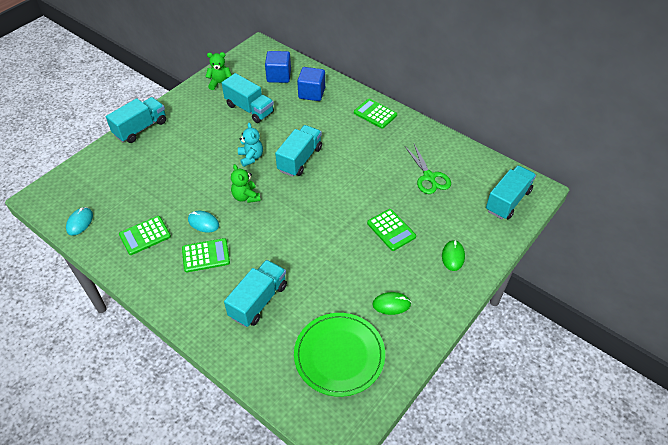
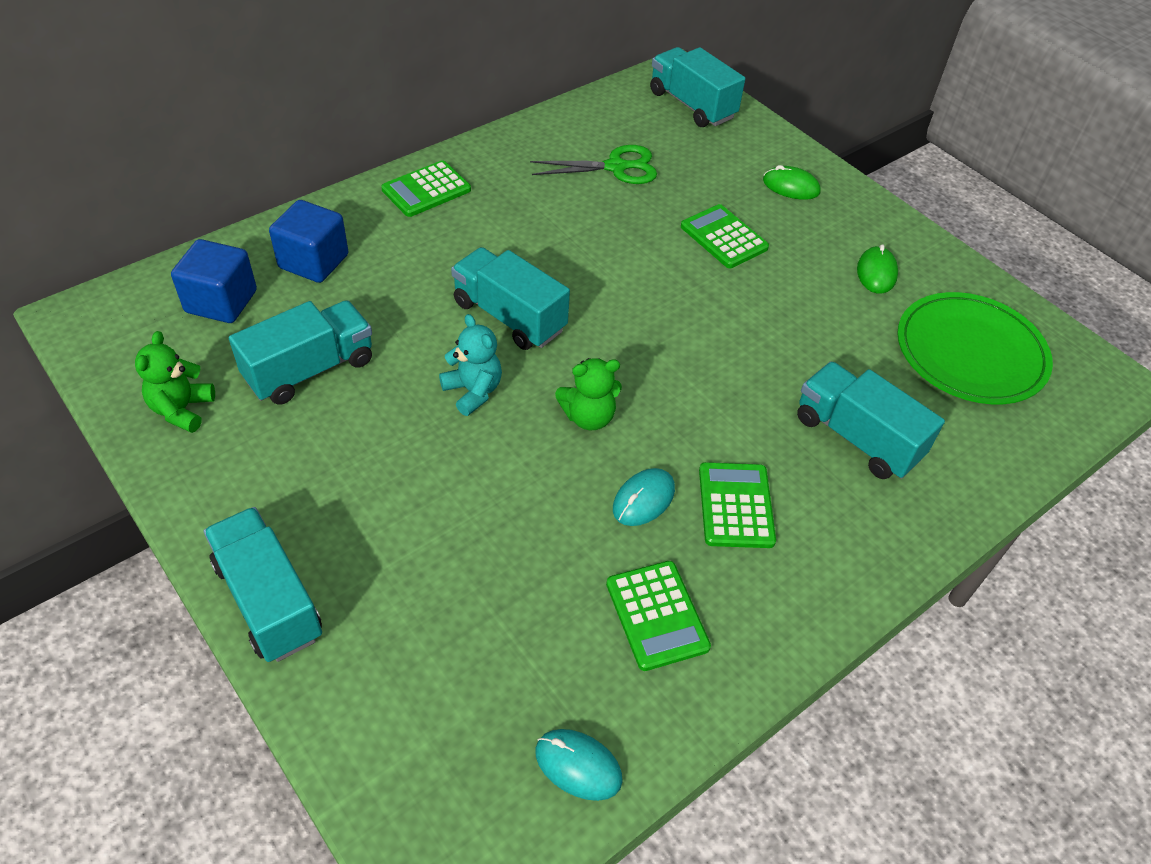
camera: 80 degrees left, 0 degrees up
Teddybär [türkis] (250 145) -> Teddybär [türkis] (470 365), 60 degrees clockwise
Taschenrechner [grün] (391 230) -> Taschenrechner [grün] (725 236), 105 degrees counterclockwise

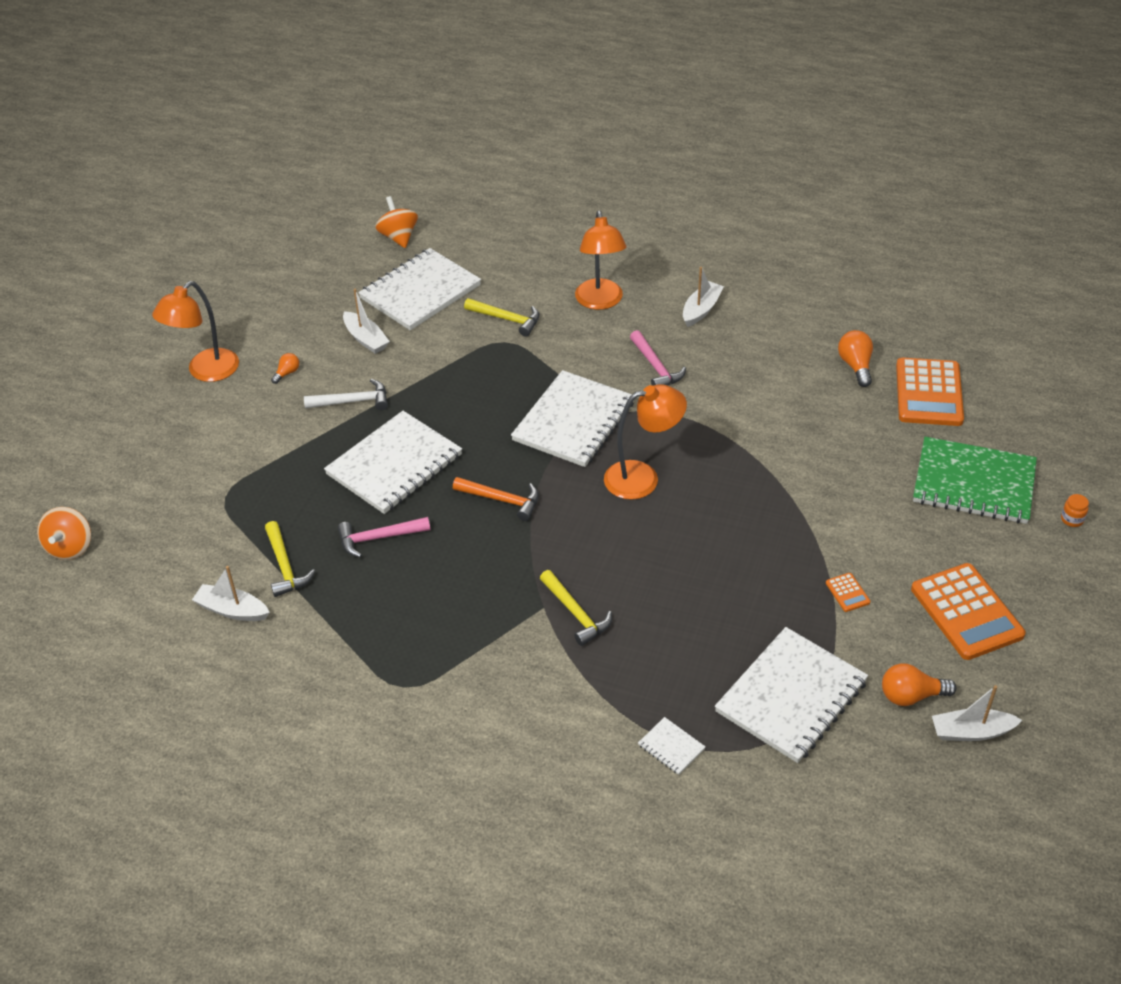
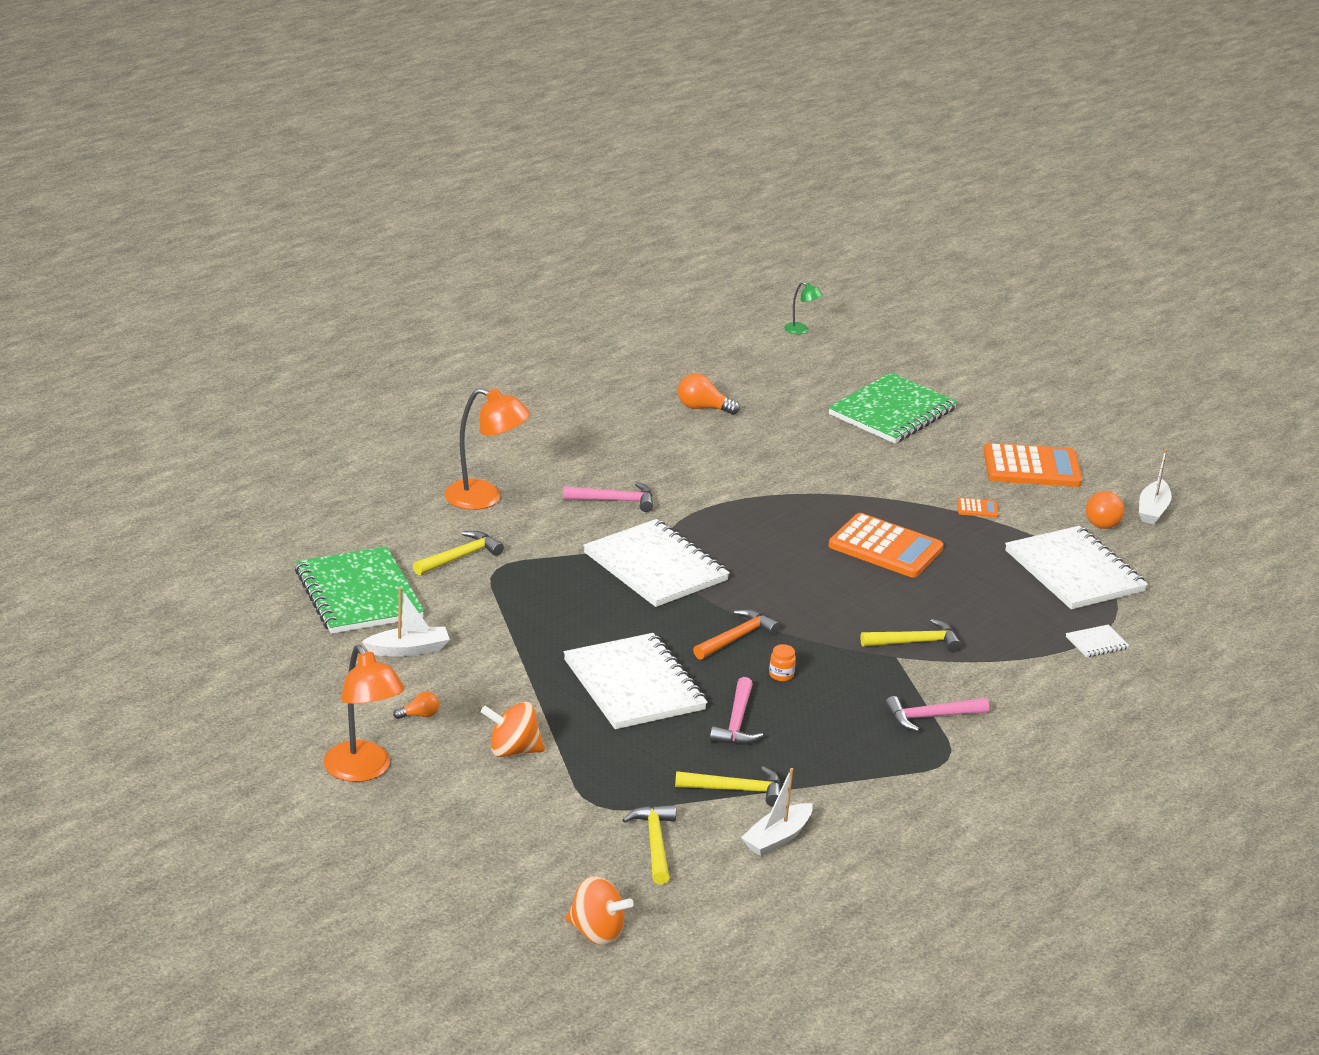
camera: 70 degrees left, 15 degrees down
Glühbirne [orange] (285 368) -> Glühbirne [orange] (416 705), 105 degrees clockwise
Hammer [weiß] (346 394) -> none
Notizbuch [weiß] (419 289) -> Notizbuch [grün] (359 590)
Kreisel [orange] (396 222) -> Kreisel [orange] (513 729), shifted
Lampe [orange] (645 442) -> none
Boot [weiß] (703 297) -> none
Taschenrechner [orange] (930 392) -> Taschenrechner [orange] (886 545), shifted
Einmachglas [orange] (1075 510) -> Einmachglas [orange] (782 662), shifted
none -> Hammer [gelb] (649 845)
none -> Lampe [grün] (803 308)
none -> Hammer [rosa] (937 714)

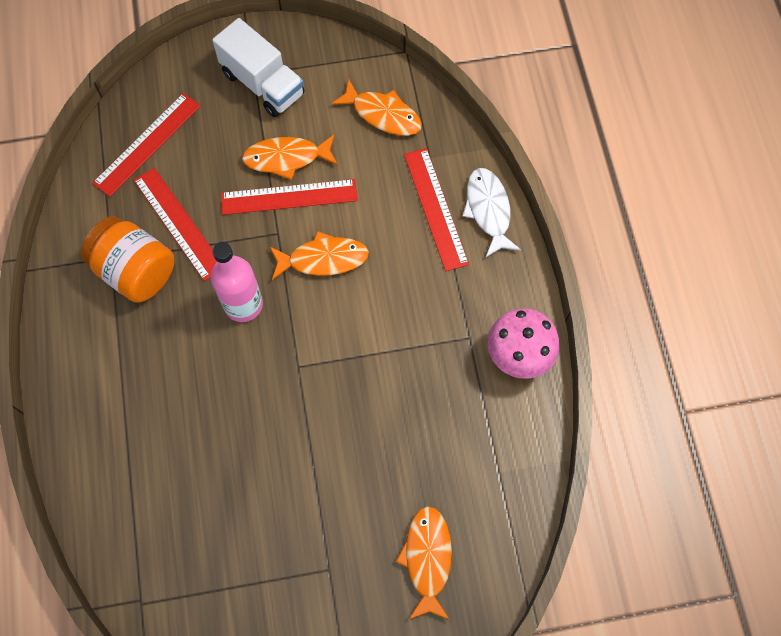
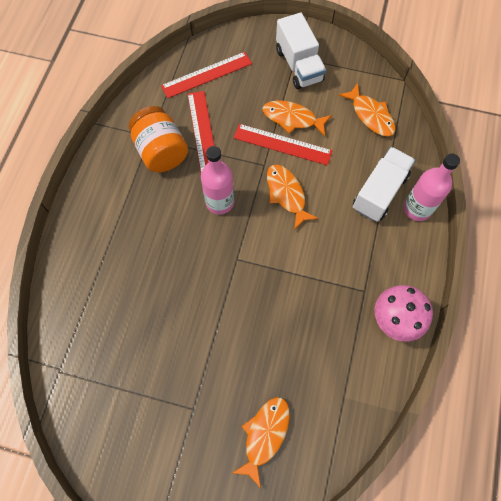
camera: 25 degrees right, 0 degrees up
Fisch [orange] (319 255) -> Fisch [orange] (293 197), 135 degrees counterclockwise
Lineal [rot] (436 209) -> Lastwagen [weiß] (384 184)
Fisch [weiß] (492 212) -> Flasche [rosa] (431 187)

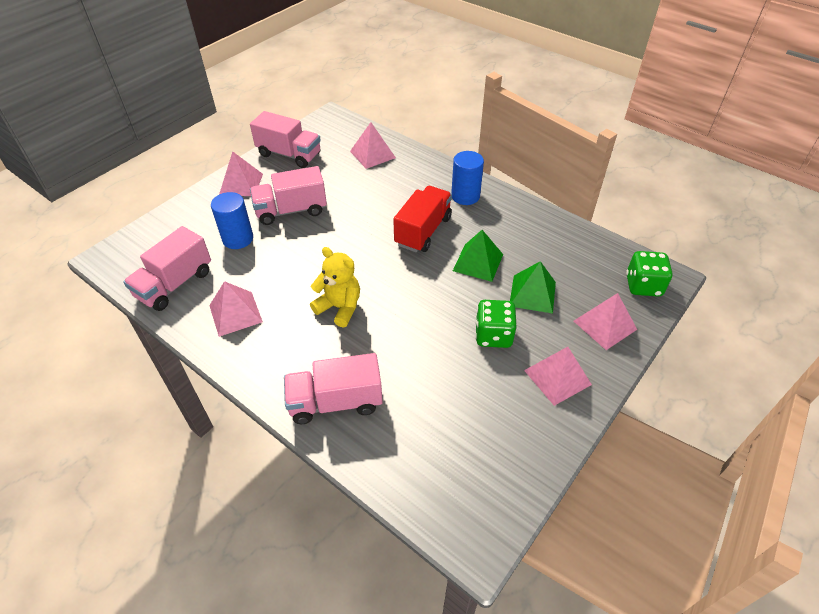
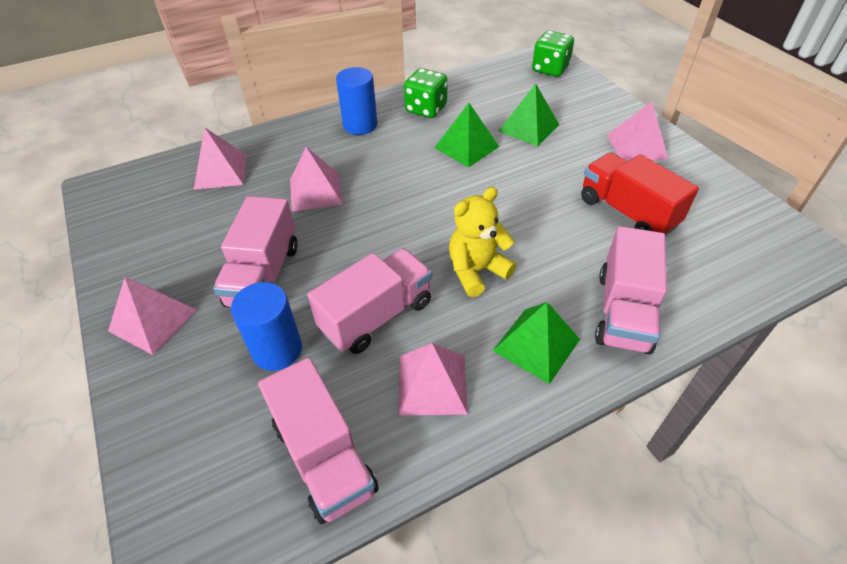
camera: 65 degrees left, 0 degrees up
Lastwagen [rosa] (285 139) -> Lastwagen [rosa] (369 301), shifted
Lastwagen [rot] (422 219) -> Lastwagen [rot] (640 194), shifted
Spielwürfel [grün] (496 324) -> Spielwürfel [grün] (426 93), shifted
Pyramide [rosa] (605 321) -> Pyramide [rosa] (316 179), shifted
none -> Pyramide [grün] (536 343)

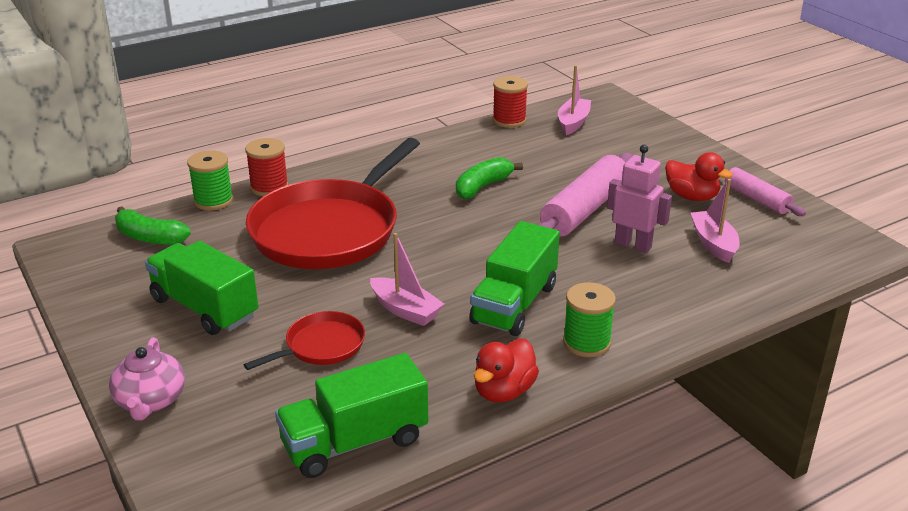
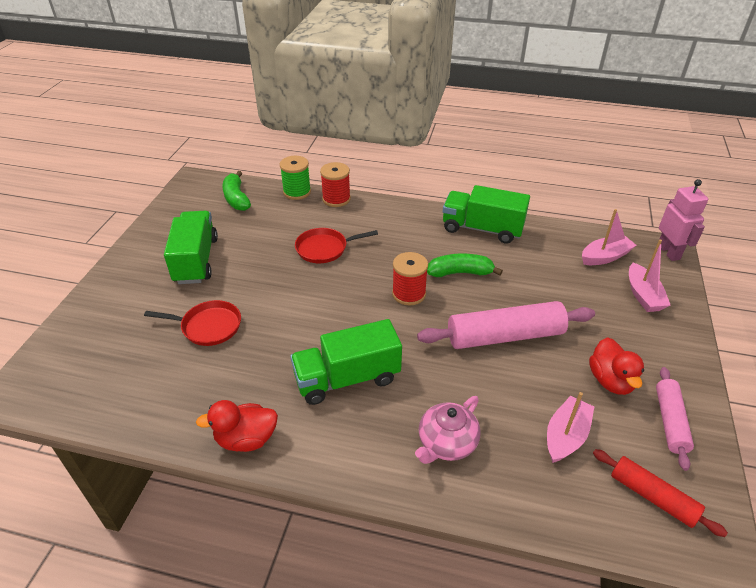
camera: 45 degrees right, 10 degrees up
Teekanne [rosa] (147 379) -> Teekanne [rosa] (447 430), shifted
Pfanne [rot] (333 203) -> Pfanne [rot] (336 245), x0.45
Lastwagen [grün] (351 415) -> Lastwagen [grün] (486 214), shifted
Boot [rosa] (407 279) -> Boot [rosa] (650 275), shifted
Garnrolle [rot] (510 102) -> Garnrolle [rot] (410 279), shifted
Garnrolle [grün] (589 319) -> none
Roboter [rosa] (639 199) -> Roboter [rosa] (683 220), shifted
none -> Nudelholz [rot] (660 493)

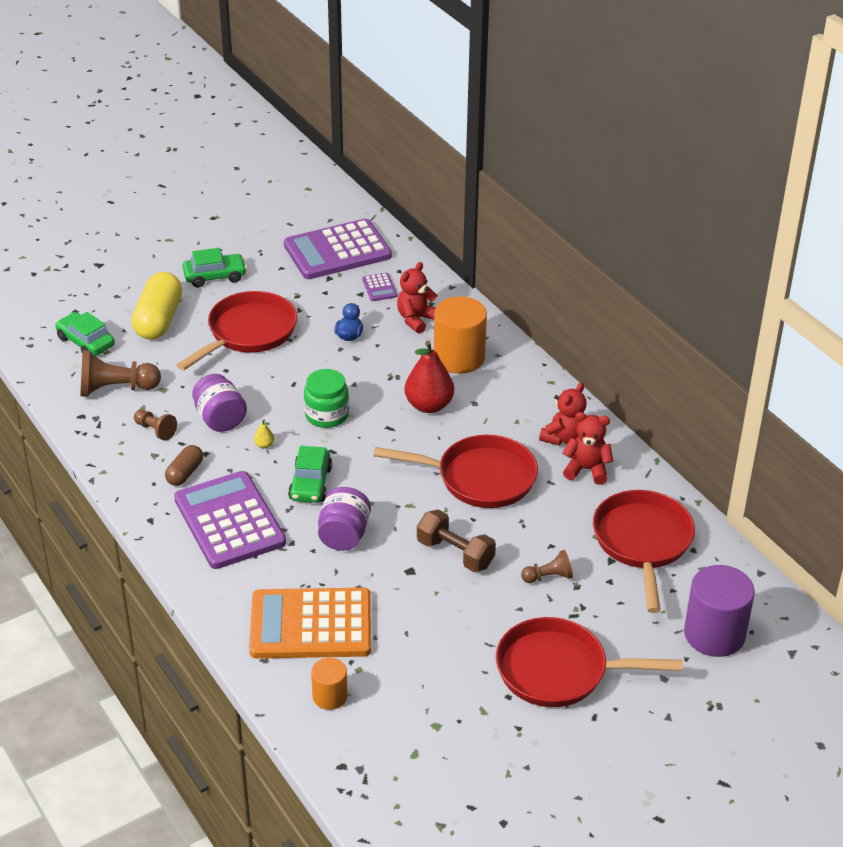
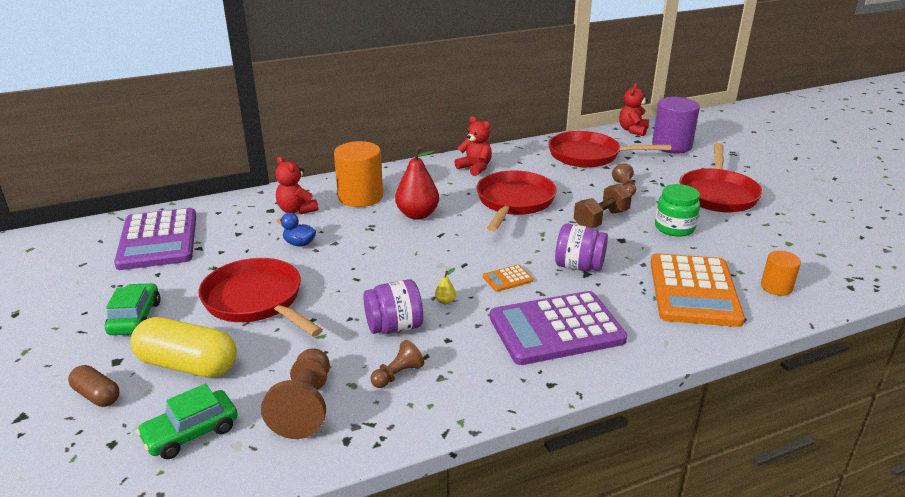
camera: 80 degrees left, 10 degrees down
Kapsel [braun] (184 465) -> Kapsel [braun] (94 386), shifted
Auto [grün] (310 474) -> Taschenrechner [orange] (508 278)
Einmachglas [grün] (326 398) -> Einmachglas [grün] (677 210), shifted
Taschenrechner [lila] (379 287) -> none
Teddybär [rot] (587 448) -> Teddybär [rot] (634 109), shifted

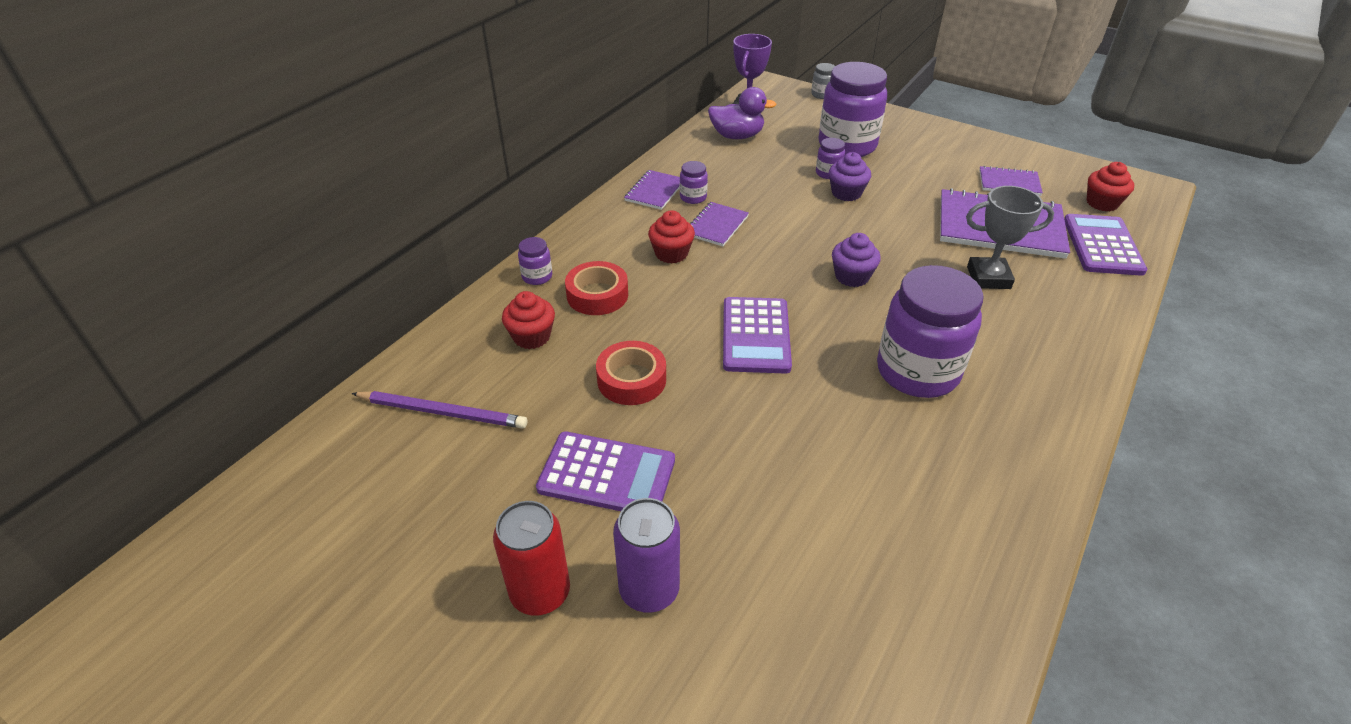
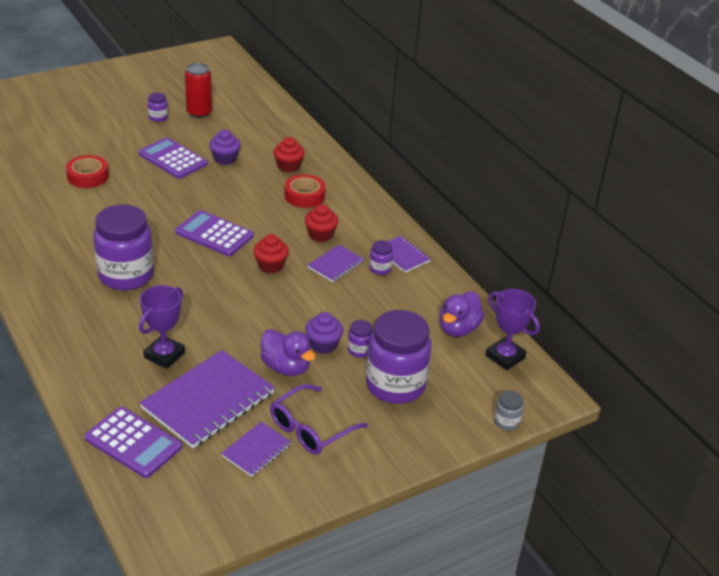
camera: 115 degrees right, 5 degrees down
Bleistift [lila] (439 410) -> none
Dose [rot] (531 558) -> Dose [rot] (198 90), shifted
Einmachglas [lila] (535 261) -> Einmachglas [lila] (158 107), shifted
Taschenrechner [lila] (605 471) -> Taschenrechner [lila] (173 158), 90 degrees clockwise
Klebeband [rot] (631 373) -> Klebeband [rot] (87 171), shifted
Dose [lila] (646 555) -> none
Notizbuch [lila] (719 224) -> Notizbuch [lila] (335 263), 75 degrees clockwise
Muffin [lila] (856 260) -> Muffin [lila] (224 147), shifted
Pokal [grau] (1010 237) -> Pokal [lila] (162 327)
Muffin [rot] (1110 187) -> Muffin [rot] (271 253), shifted
none -> Ente [lila] (288 352)
none -> Brille [lila] (319 419)

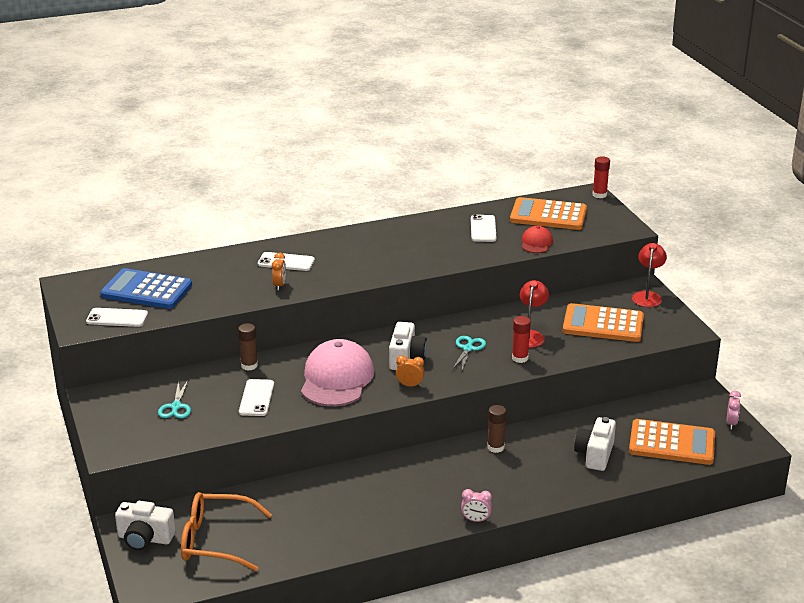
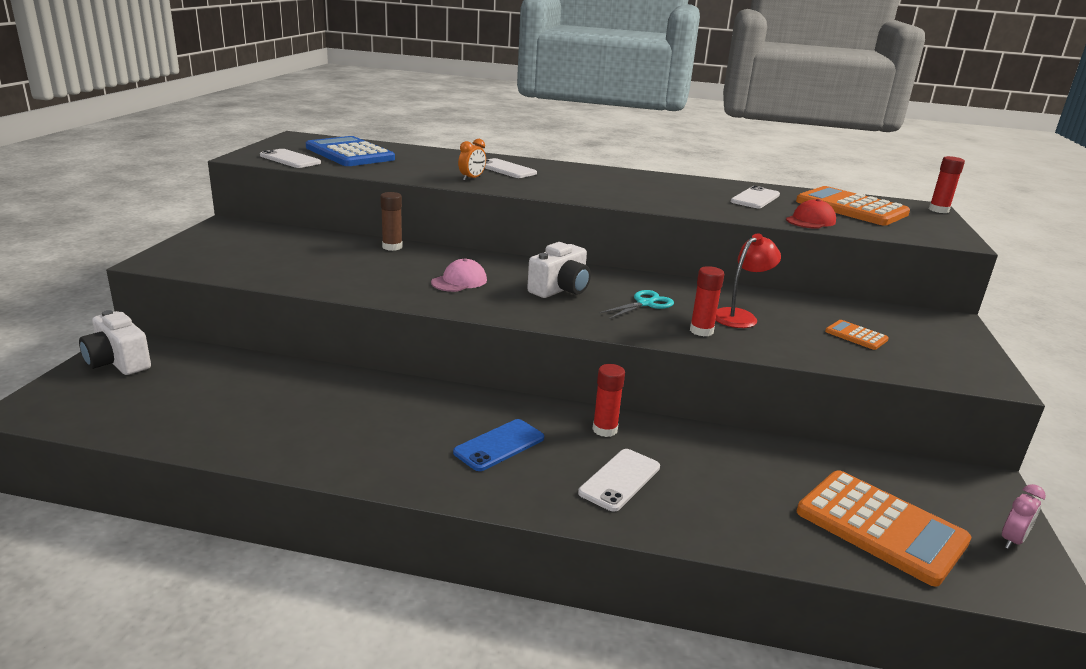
camera: 30 degrees right, 5 degrees down
Schere [türkis] (174 399) -> none
Brille [orange] (226 531) -> none
Handy [weiß] (256 397) -> Handy [weiß] (619 480), shifted
Kappe [rosa] (337 372) -> Kappe [rosa] (459 275), x0.49
Wecker [orange] (410 371) -> none
Wecker [rosa] (476 505) -> none
Klebestift [braun] (496 429) -> Klebestift [rot] (609 400)
Taschenrechner [orange] (603 322) -> Taschenrechner [orange] (857 335), x0.46
Kamera [weiß] (595 444) -> none
Lampe [rot] (649 275) -> none
none -> Handy [blau] (498 445)

